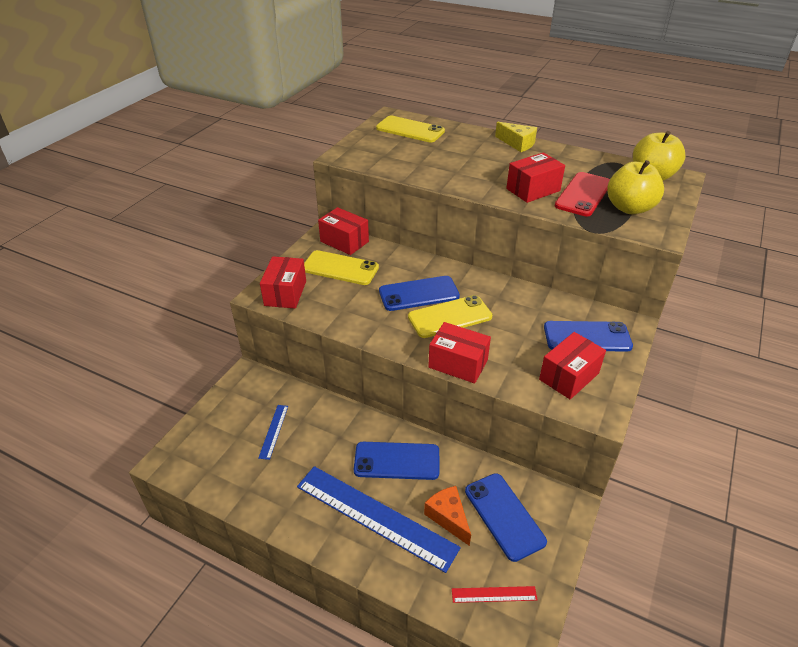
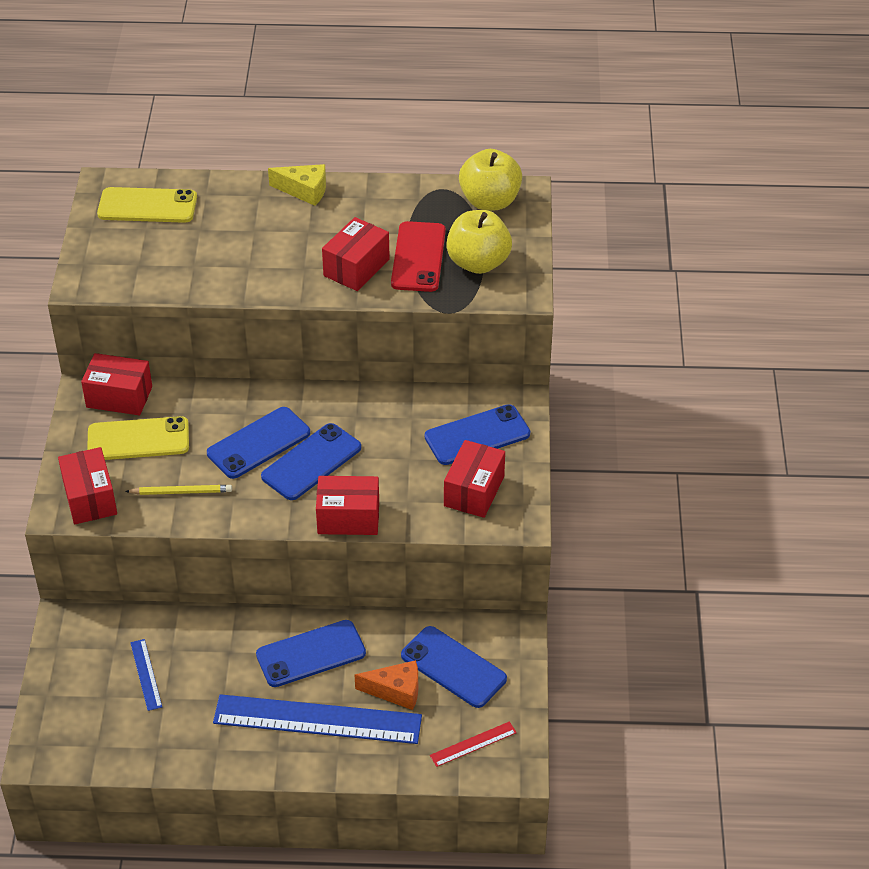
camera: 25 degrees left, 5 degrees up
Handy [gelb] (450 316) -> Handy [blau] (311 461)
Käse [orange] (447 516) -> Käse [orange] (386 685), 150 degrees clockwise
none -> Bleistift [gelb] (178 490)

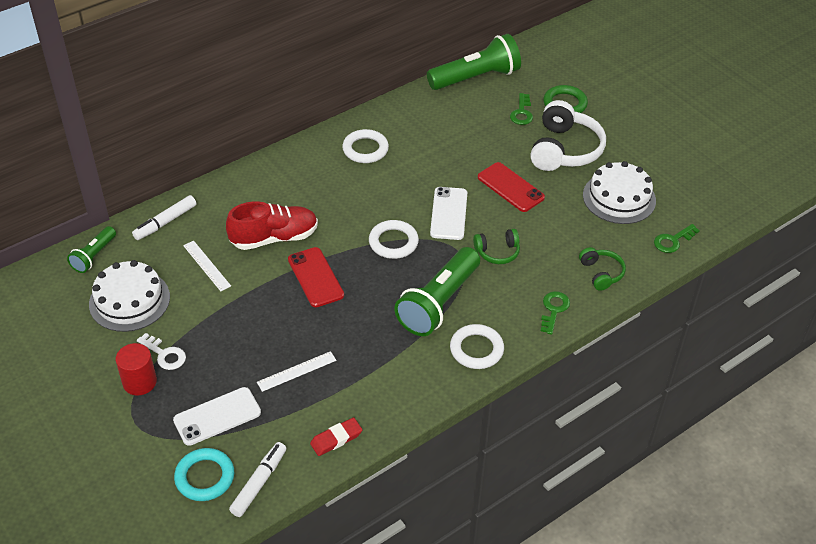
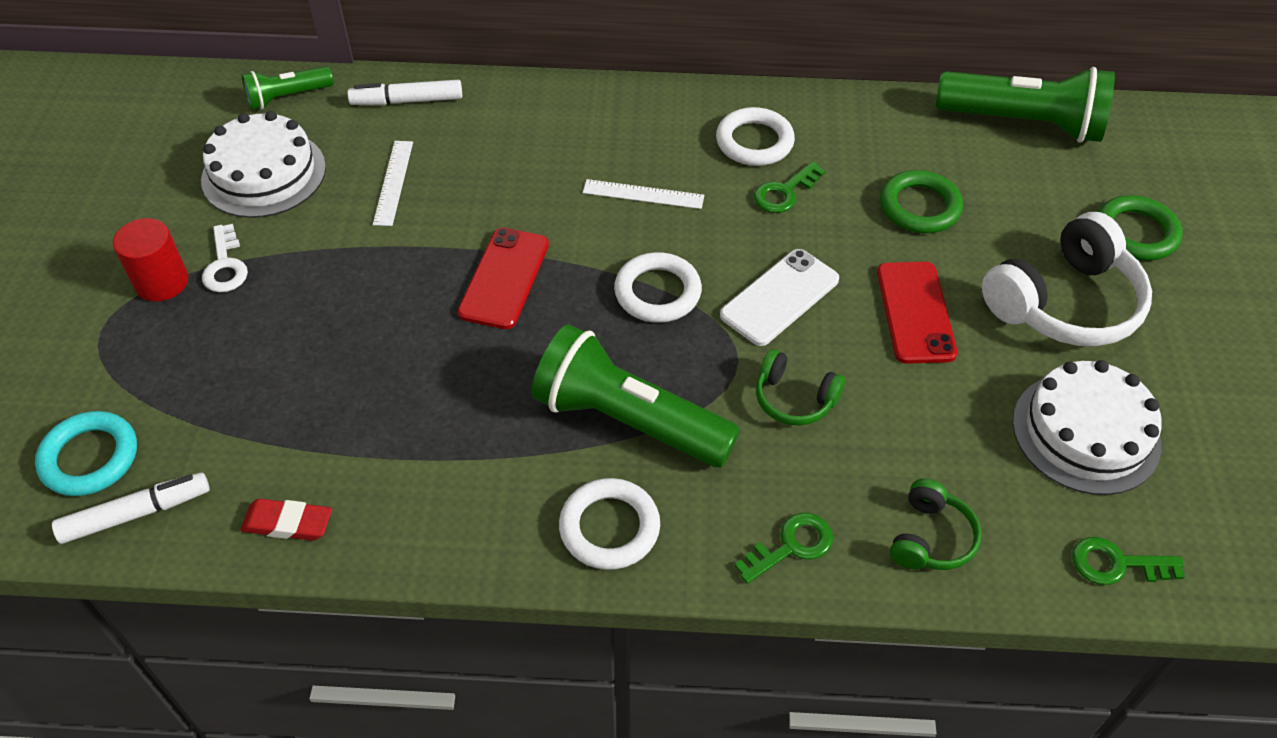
camera: 40 degrees right, 5 degrees up
Handy [weiß] (217 416) -> none
Schuh [rot] (272 225) -> none
Lineal [weiß] (296 371) -> Lineal [weiß] (643 194), shifted
Taschenlampe [grün] (437 291) -> Taschenlampe [grün] (635 395), 45 degrees clockwise
Schlüssel [grün] (521 109) -> Schlüssel [grün] (790 187), shifted
none -> Ring [grün] (921 201)

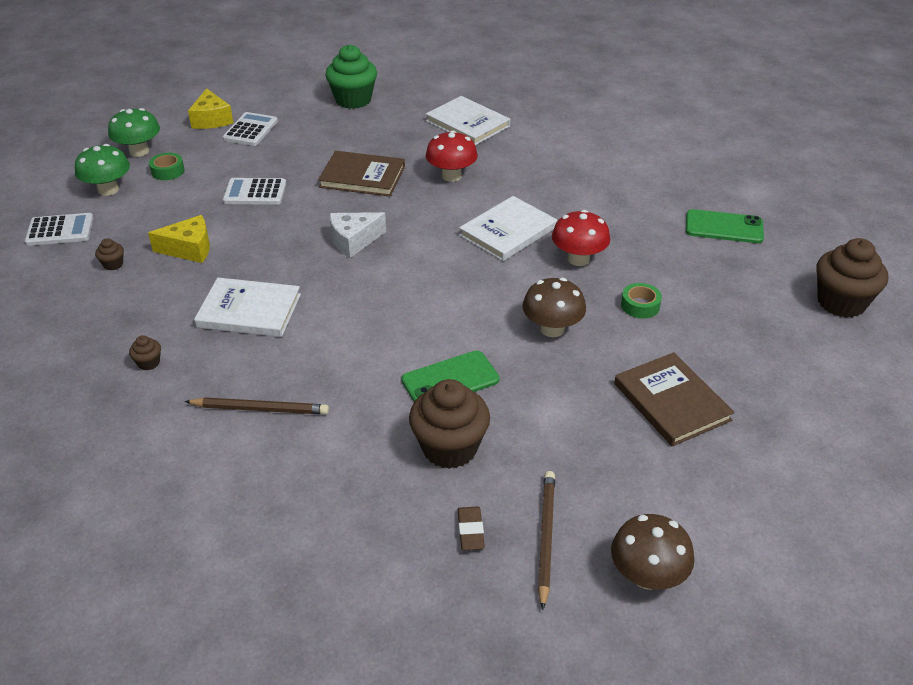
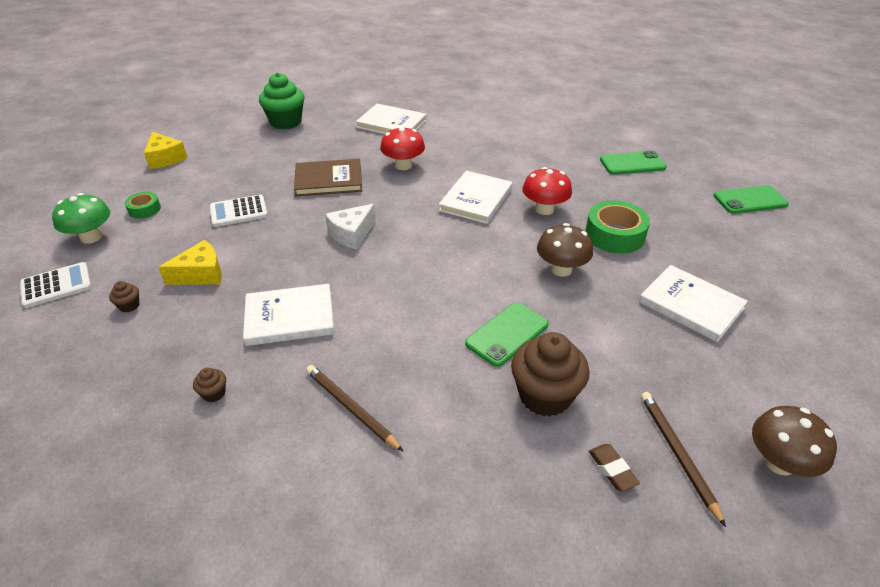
camera: 20 degrees left, 0 degrees up
Pilz [grün] (134 132) -> none
Bleistift [braun] (256 406) -> Bleistift [braun] (355 408), 120 degrees counterclockwise
Taschenrechner [weiß] (250 129) -> none
Buch [braun] (674 399) -> Buch [weiß] (693 303)
Klebeband [grün] (641 301) -> Klebeband [grün] (617 227), x1.82
Muffin [braun] (852 278) -> Handy [grün] (751 199)

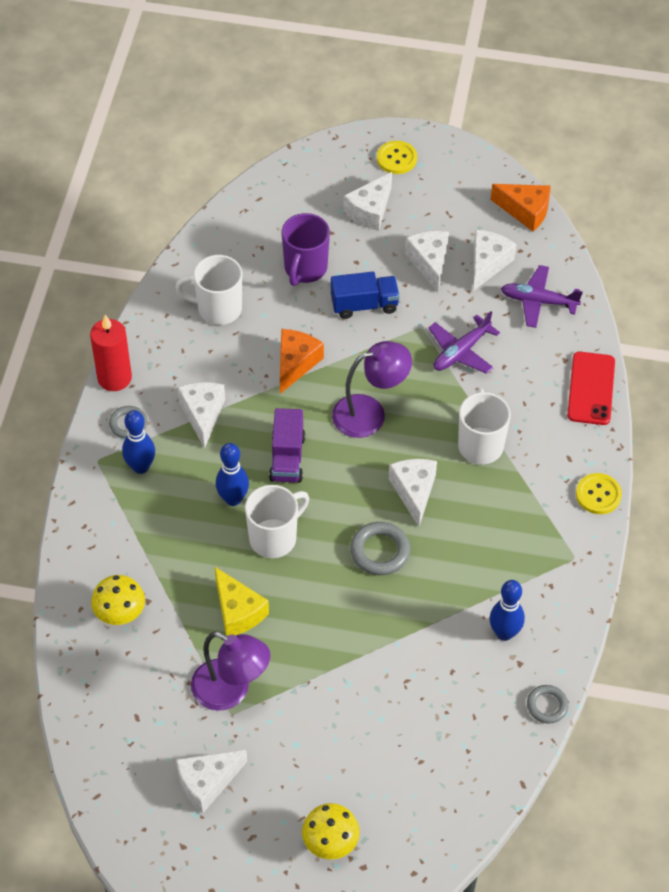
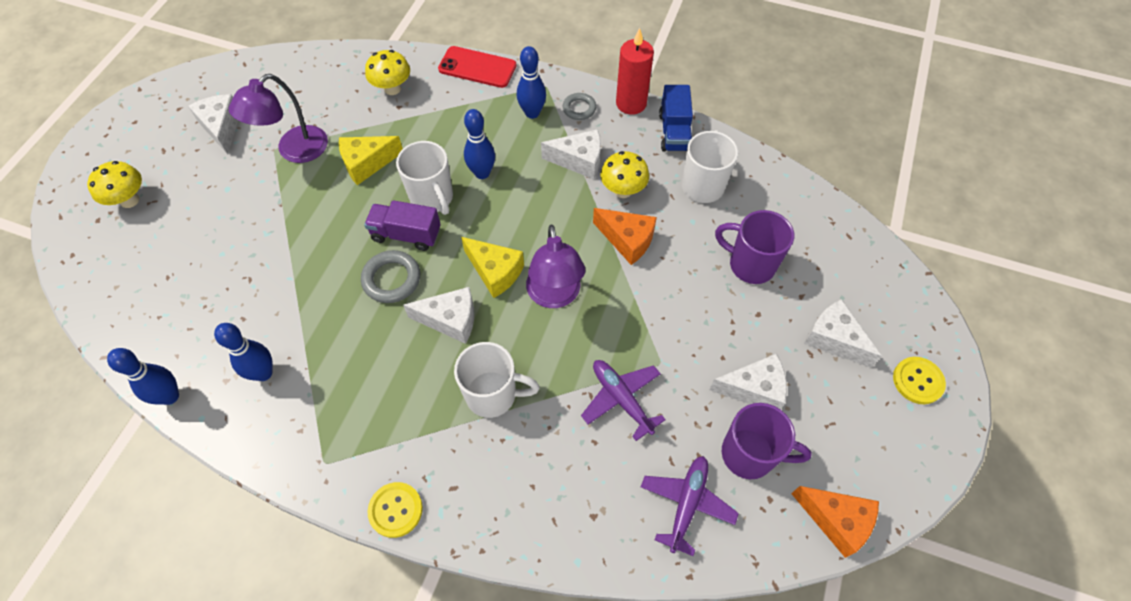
camera: 100 degrees right, 5 degrees up
Lastwagen [lila] (287 445) -> Lastwagen [lila] (402 225), shifted
Lastwagen [blau] (365 295) -> Lastwagen [blau] (676 118), shifted
Käse [weiß] (495 260) -> Tasse [lila] (767 441)
Käse [orange] (521 208) -> Käse [orange] (835 522), 90 degrees counterclockwise
Ring [grau] (548 704) -> Bowlingkegel [blau] (143 376)
Handy [rot] (591 388) -> Handy [rot] (477 67), shifted
none -> Käse [gelb] (492 267)
none -> Pilz [gelb] (624 174)

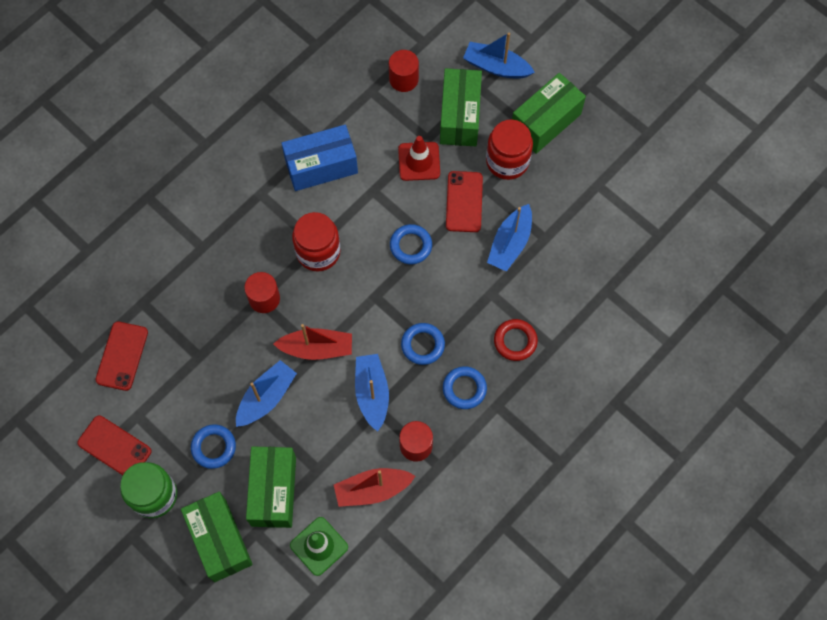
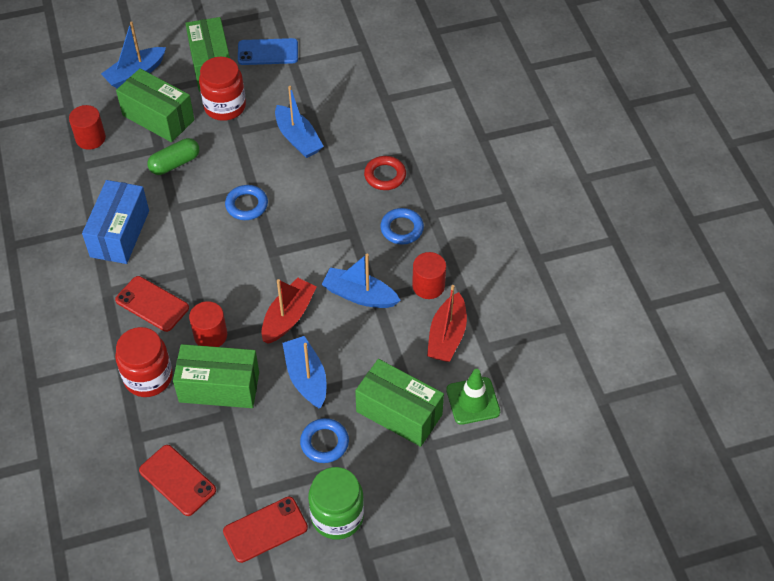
camera: 60 degrees left, 15 degrees down
Schachtel [grün] (217 537) -> Schachtel [grün] (216 376), shifted
Einmachglas [rot] (316 242) -> Einmachglas [rot] (144 362), shifted
Leitkegel [rot] (419 158) -> Kapsel [grün] (173 156)
Ring [blau] (423 344) -> none
Handy [rot] (464 201) -> Handy [rot] (152 304), shifted
none -> Handy [blau] (268 51)

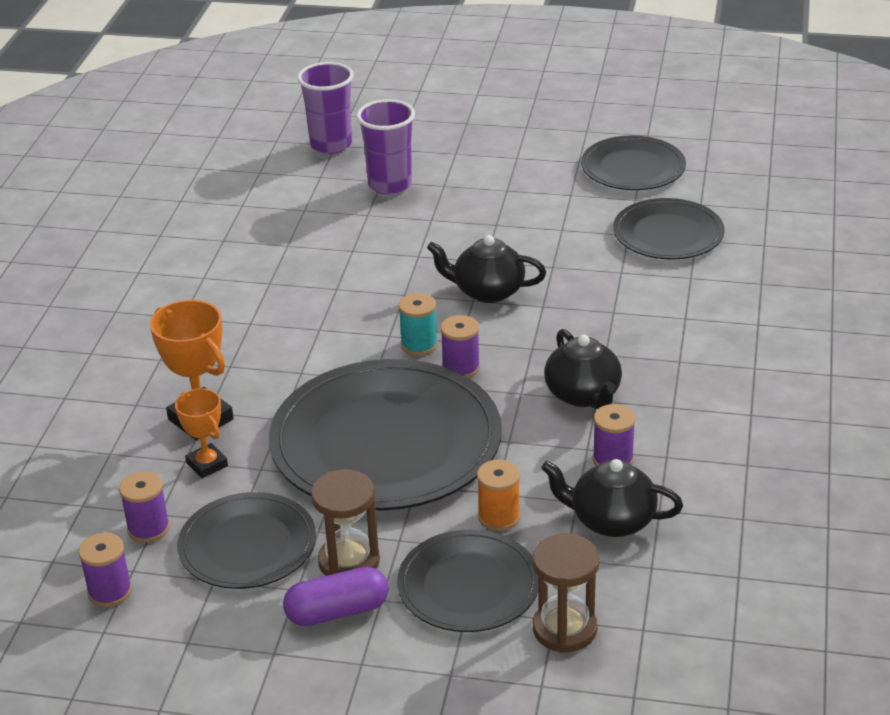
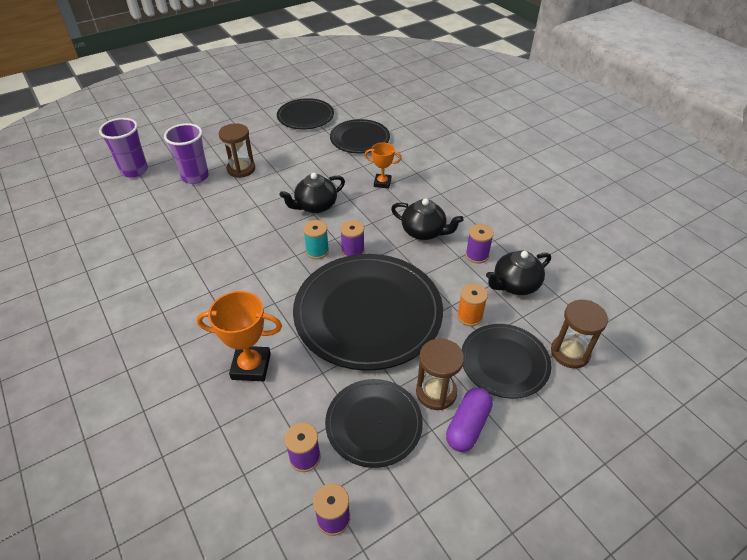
camera: 45 degrees left, 10 degrees up
Pokal [orange] (201 433) -> Pokal [orange] (383 166), shifted
none -> Sanduhr [braun] (237 150)

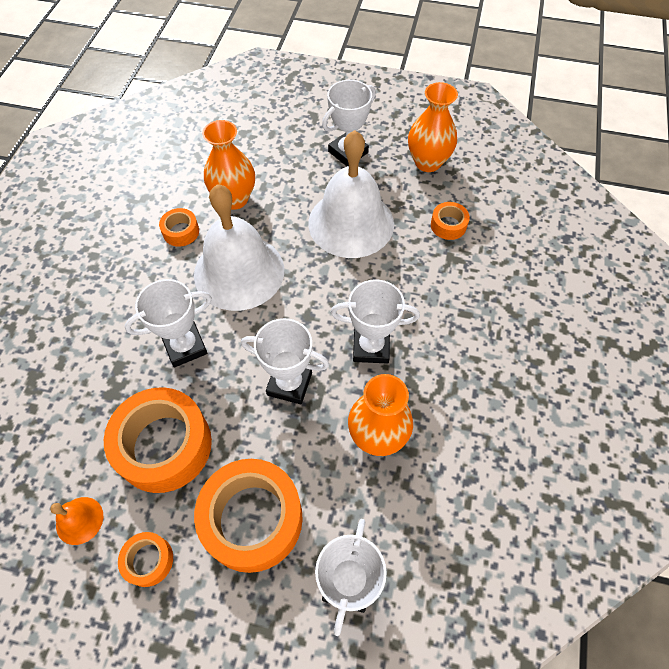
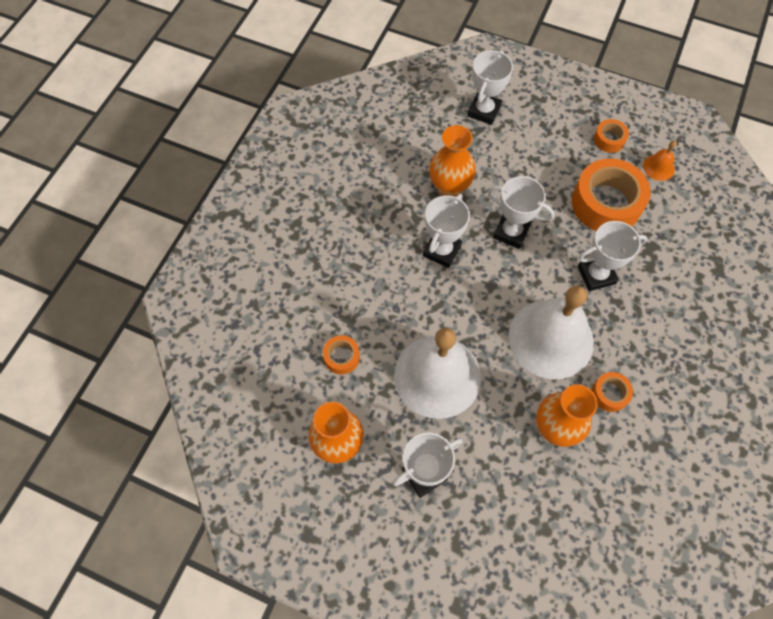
camera: 170 degrees left, 5 degrees up
Klebeband [orange] (248 516) -> none
Pokal [weiß] (375 321) -> Pokal [weiß] (446 231), 75 degrees counterclockwise

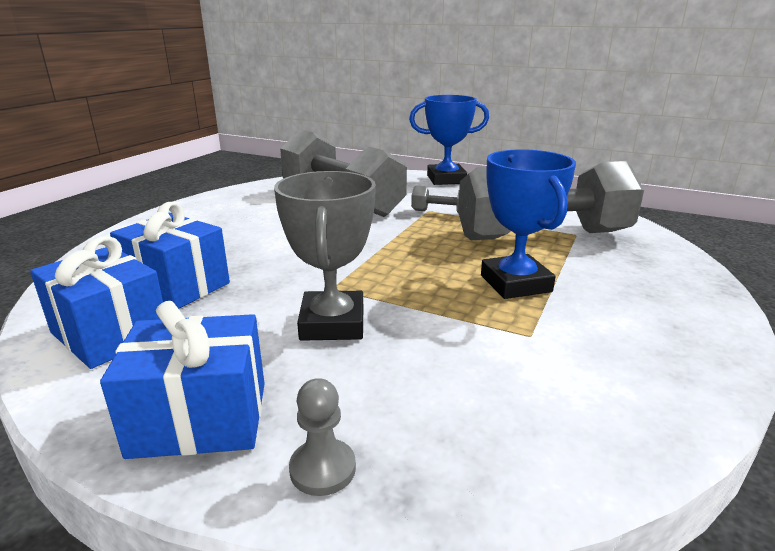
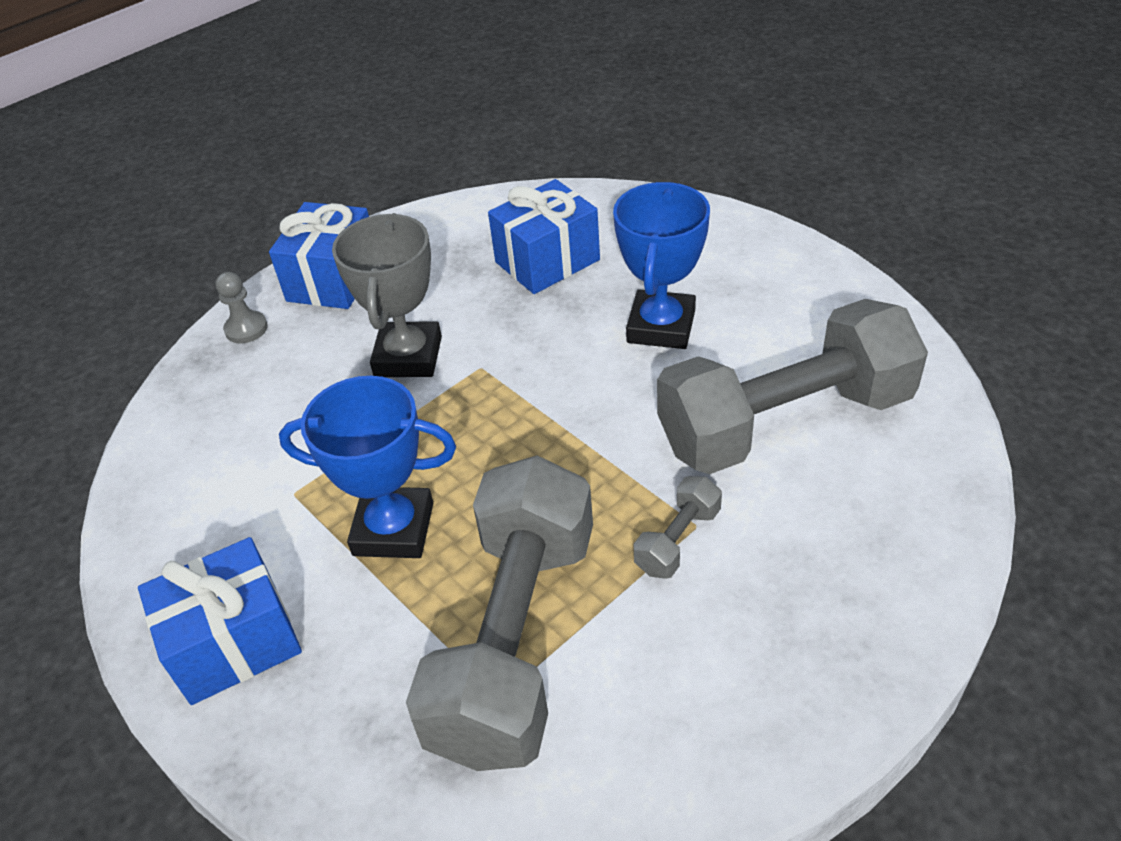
camera: 115 degrees right, 20 degrees up
Geschenk [blau] (96 302) -> Geschenk [blau] (220 621), shifted
Pokal [grau] (325 256) -> Pokal [grau] (387 295), 75 degrees clockwise
Pokal [blau] (449 140) -> Pokal [blau] (661 265), shifted

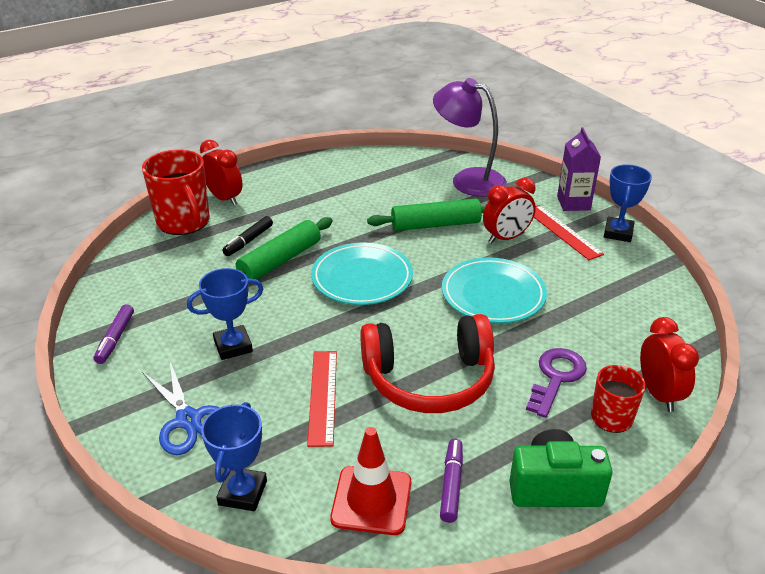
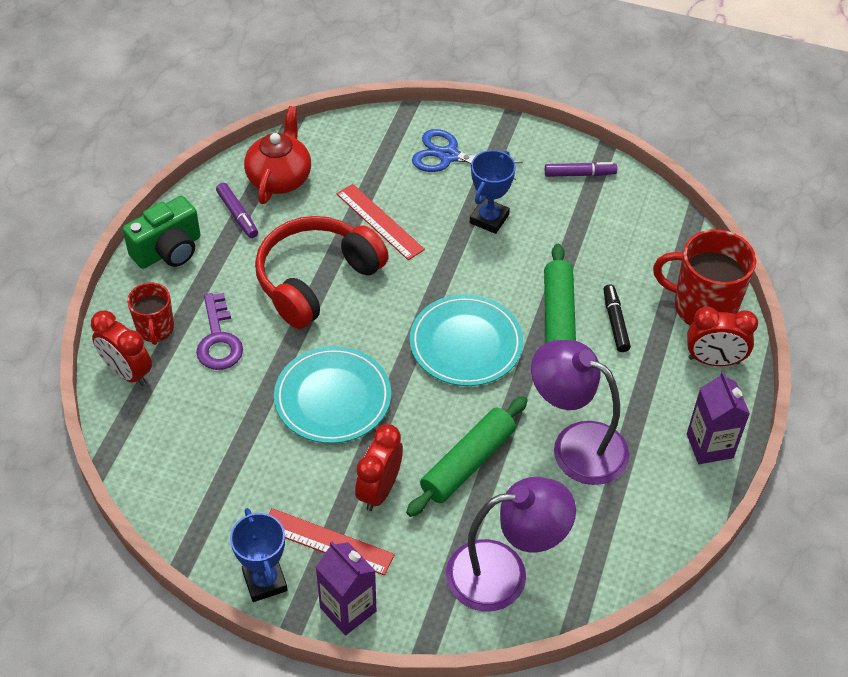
camera: 140 degrees right, 15 degrees up
Filzstift [lila] (114 334) -> Filzstift [lila] (581 169), 120 degrees clockwise
Pokal [blau] (234 456) -> none
Leitkegel [rot] (370 481) -> Teekanne [rot] (277 155)
none -> Lampe [lila] (580 412)
none -> Getränkekarton [lila] (718 417)

